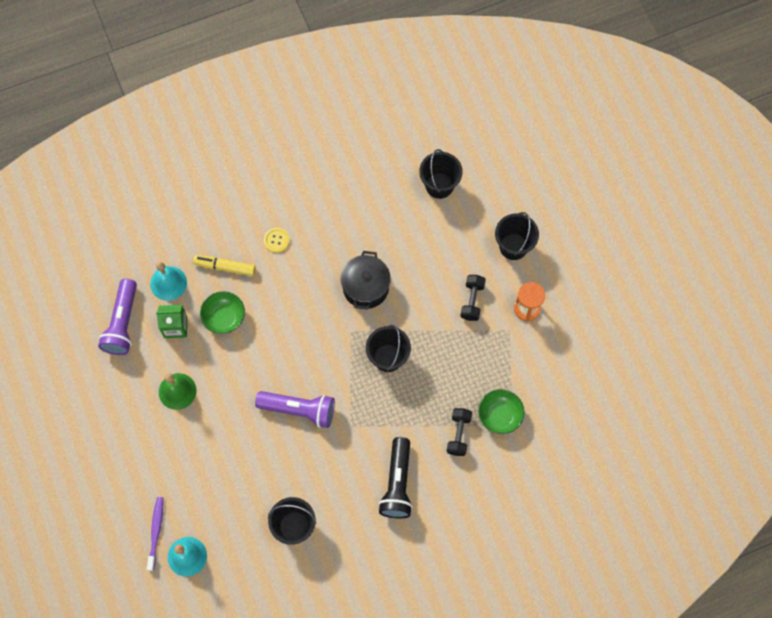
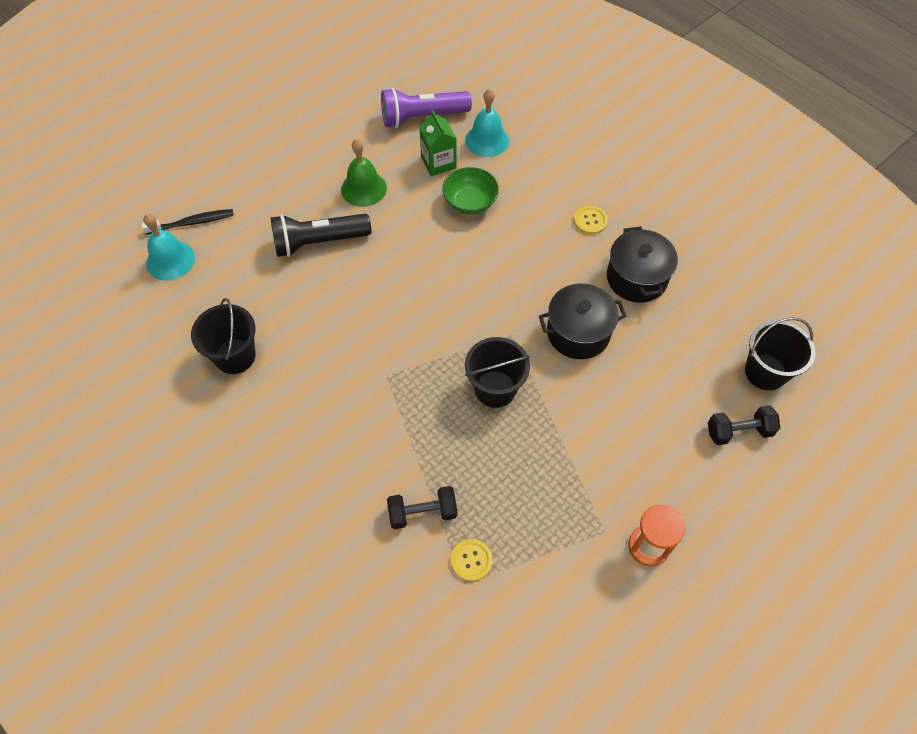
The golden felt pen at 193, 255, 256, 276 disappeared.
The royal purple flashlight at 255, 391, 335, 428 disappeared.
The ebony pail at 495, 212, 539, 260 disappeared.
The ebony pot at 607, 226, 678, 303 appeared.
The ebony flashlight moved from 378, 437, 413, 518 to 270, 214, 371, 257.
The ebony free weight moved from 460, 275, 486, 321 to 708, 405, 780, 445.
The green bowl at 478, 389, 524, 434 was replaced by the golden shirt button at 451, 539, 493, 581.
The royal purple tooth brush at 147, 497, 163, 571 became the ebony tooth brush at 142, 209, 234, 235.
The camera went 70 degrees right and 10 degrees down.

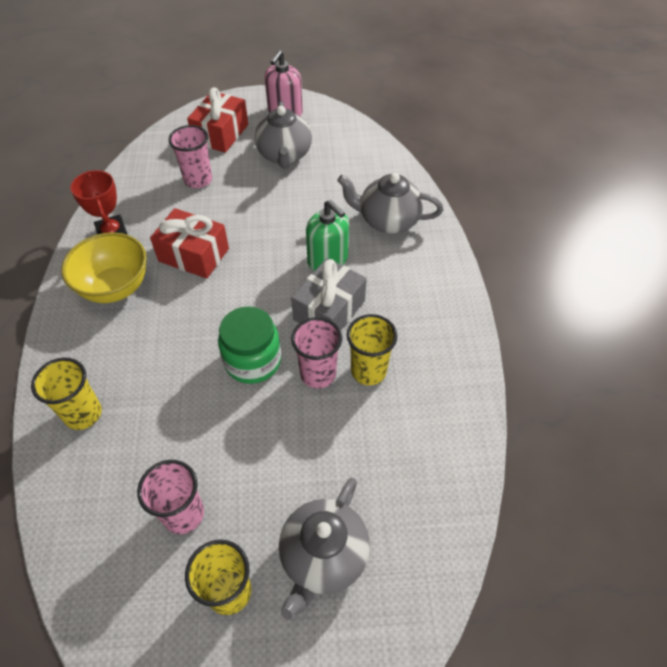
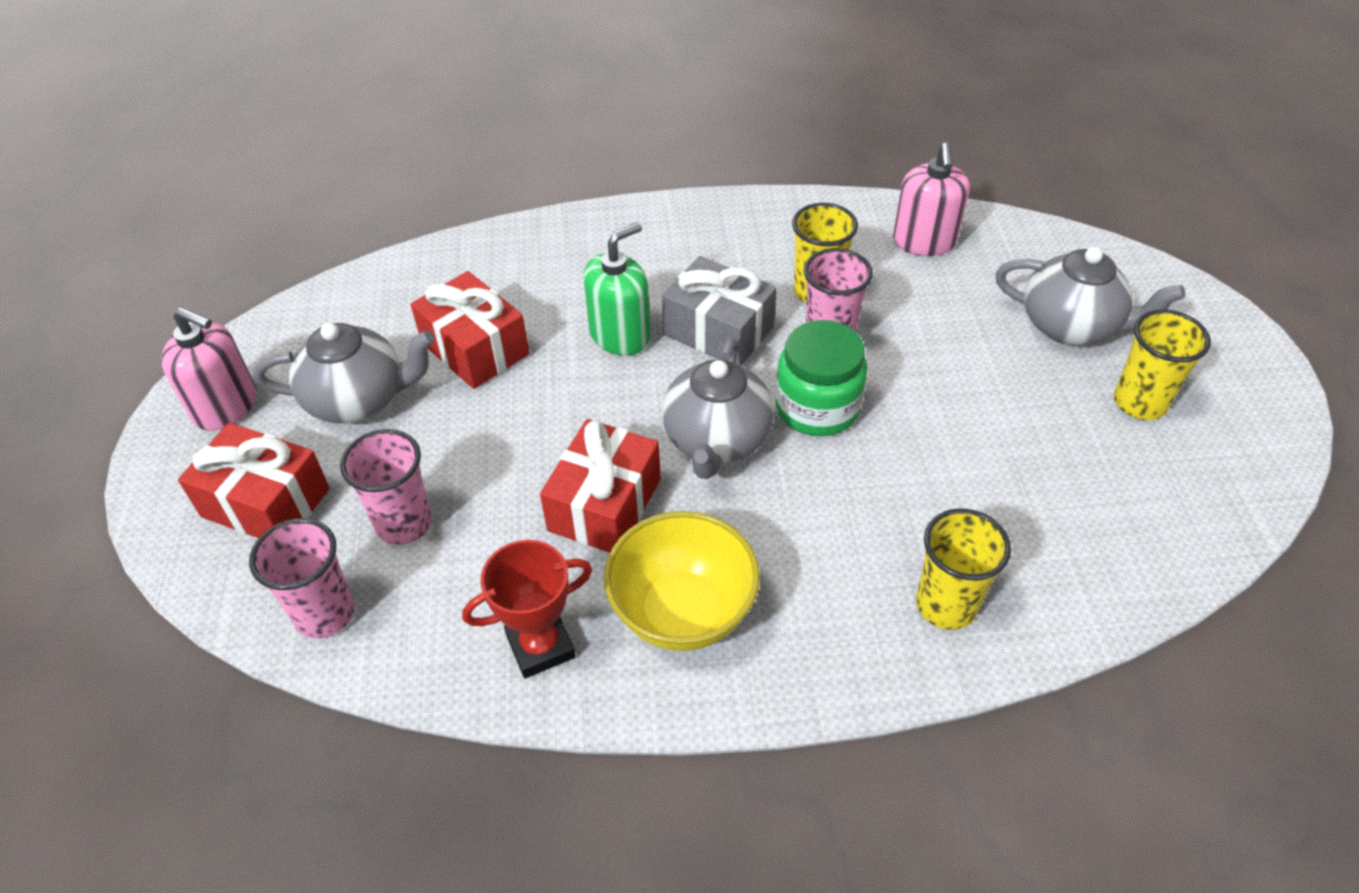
The red gift at 411, 271, 530, 389 appeared.
The rosy pump bottle at 893, 143, 970, 256 appeared.
The rosy tumbler moved from 137, 460, 204, 534 to 249, 518, 355, 638.
The grey china teapot moved from 337, 173, 443, 233 to 662, 338, 774, 479.
The camera went 90 degrees left and 5 degrees down.

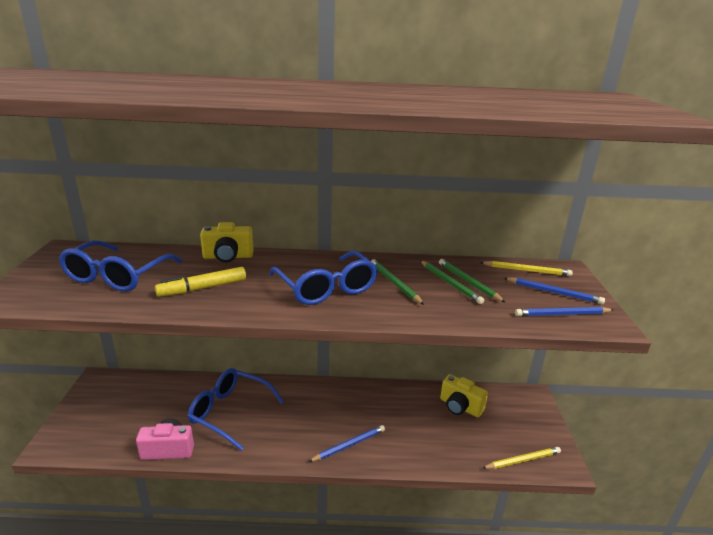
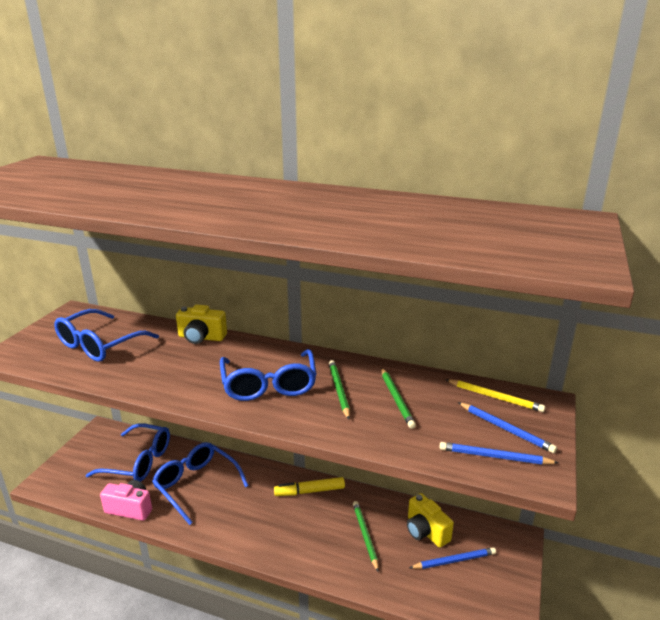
The golden pencil at 483, 447, 561, 469 disappeared.
The blue eyeglasses at 86, 423, 170, 482 appeared.
The golden felt pen moved from 155, 267, 246, 297 to 274, 477, 345, 496.
The blue pencil moved from 308, 425, 385, 462 to 409, 547, 496, 569.
The green pencil moved from 439, 259, 506, 303 to 353, 501, 379, 572.
The camera went 20 degrees right and 0 degrees up.

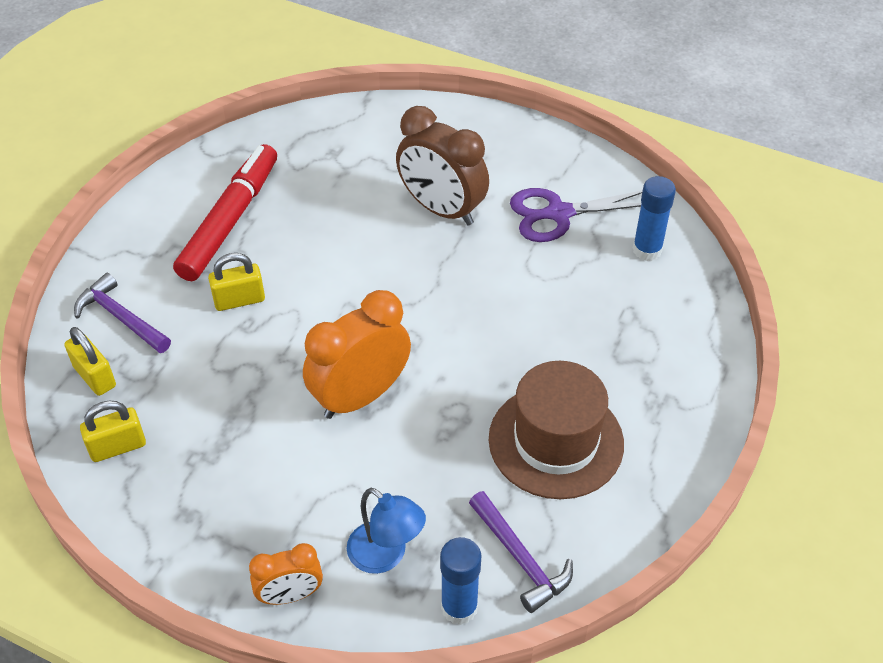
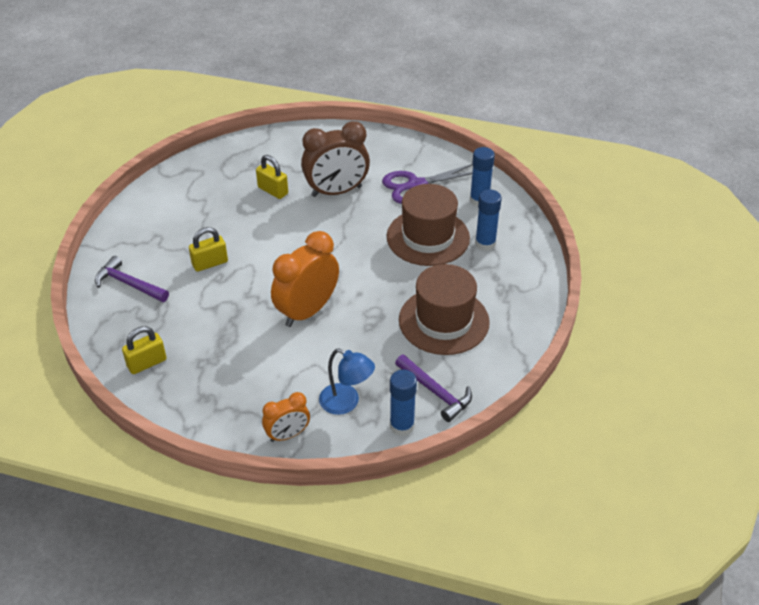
The red felt pen at 173, 144, 277, 281 disappeared.
The brown hat at 387, 184, 470, 266 appeared.
The blue glue stick at 475, 189, 502, 251 appeared.
The golden small lock moved from 64, 327, 116, 396 to 256, 155, 288, 199.
The brown clock at 396, 106, 489, 225 turned 45 degrees counterclockwise.
The camera went 10 degrees left and 5 degrees down.

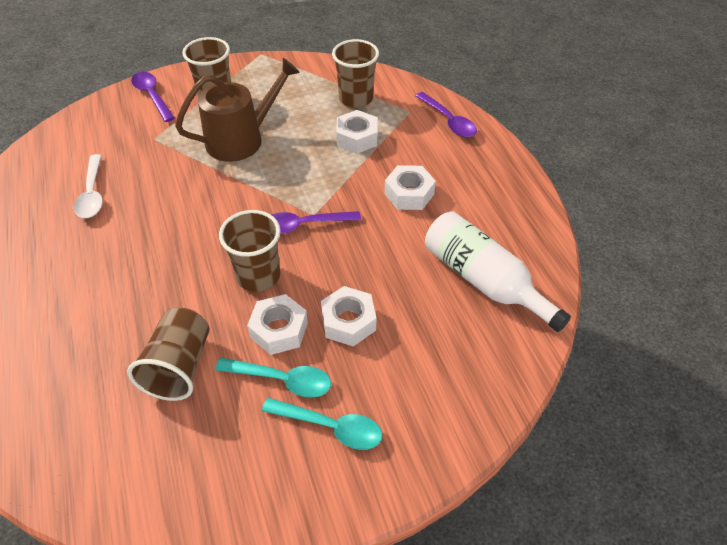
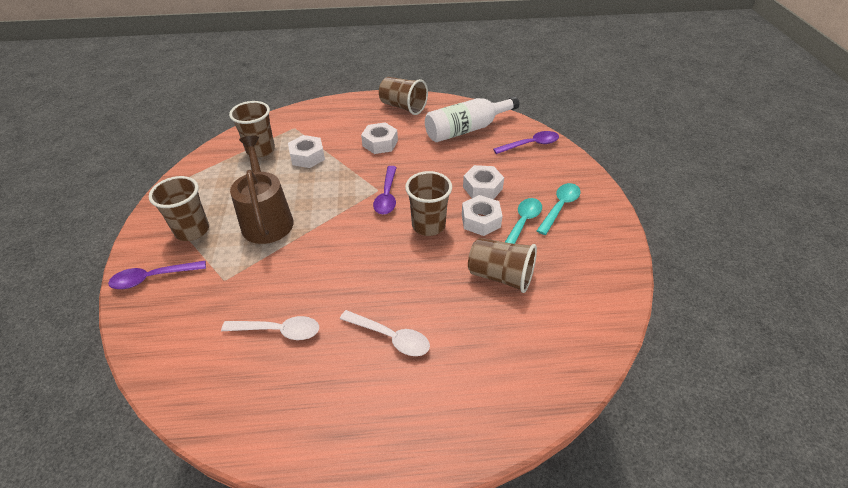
The snow-white spoon at 340, 310, 430, 356 appeared.
The brown tumbler at 379, 77, 428, 115 appeared.
The royal purple spoon moved from 416, 92, 477, 137 to 493, 131, 559, 154.
The camera went 75 degrees left and 5 degrees down.

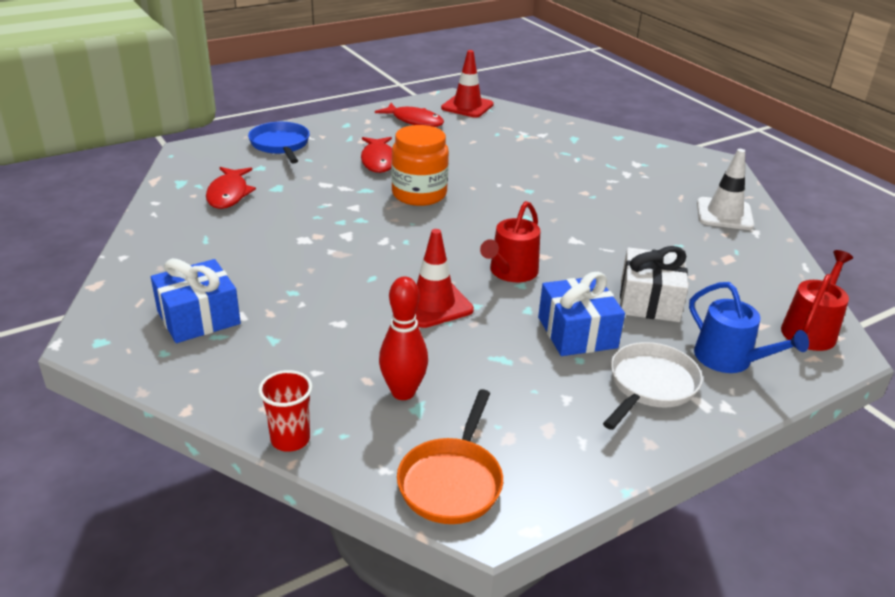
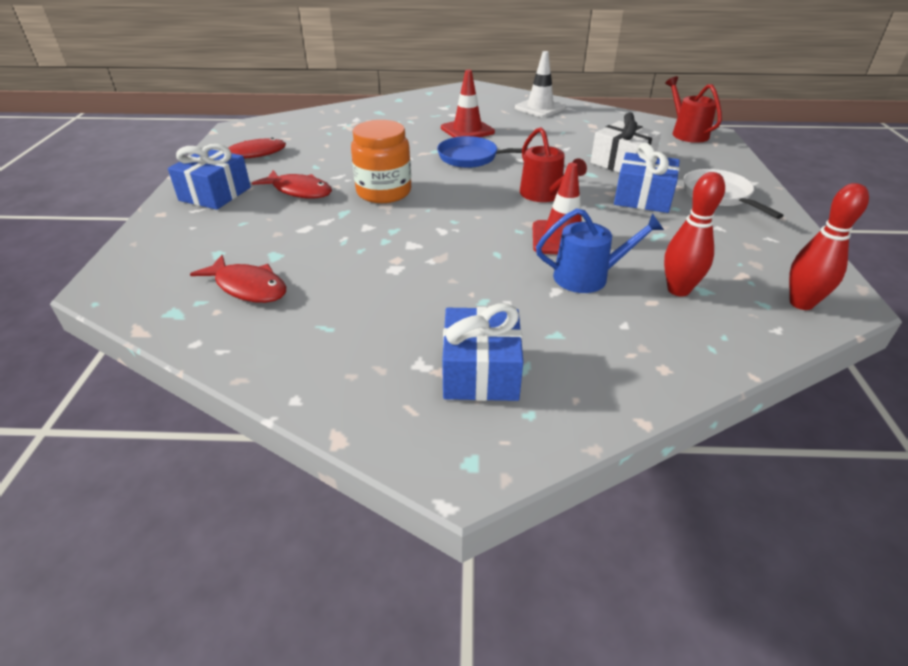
The red tumbler at 258, 370, 313, 452 disappeared.
The blue gift at 168, 144, 251, 210 appeared.
The blue pan moved from 248, 122, 310, 163 to 437, 136, 529, 168.
The red safety cone moved from 441, 50, 494, 118 to 441, 70, 495, 138.
The blue sprinkling can moved from 689, 282, 809, 373 to 536, 208, 664, 293.
The orange-coloured pan at 397, 389, 503, 524 was replaced by the red skittle at 789, 183, 869, 310.
The camera went 55 degrees left and 5 degrees up.

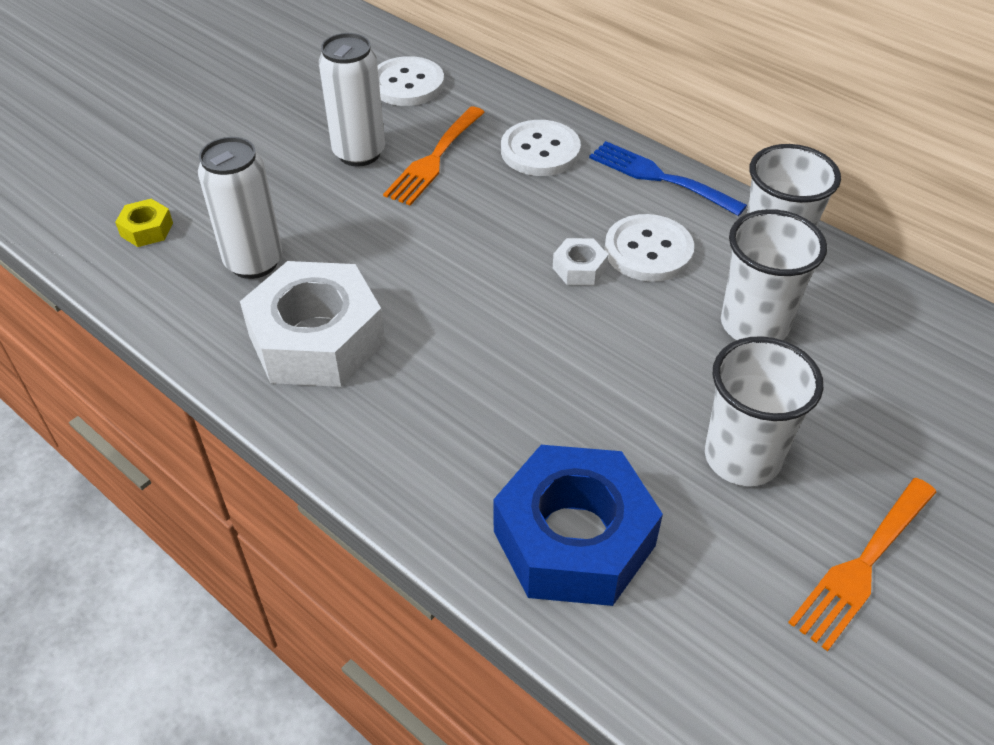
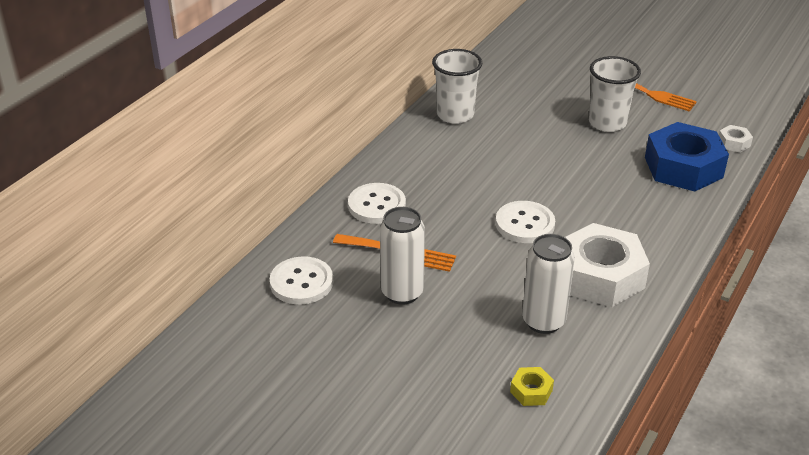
The blue dinner fork at 589, 141, 747, 216 disappeared.
The snow-white tumbler at 721, 209, 827, 340 disappeared.
The snow-white hex nut moved from 553, 238, 608, 285 to 719, 125, 753, 153.
The snow-white shirt button moved from 605, 214, 694, 282 to 495, 201, 555, 243.
The camera went 100 degrees left and 10 degrees down.

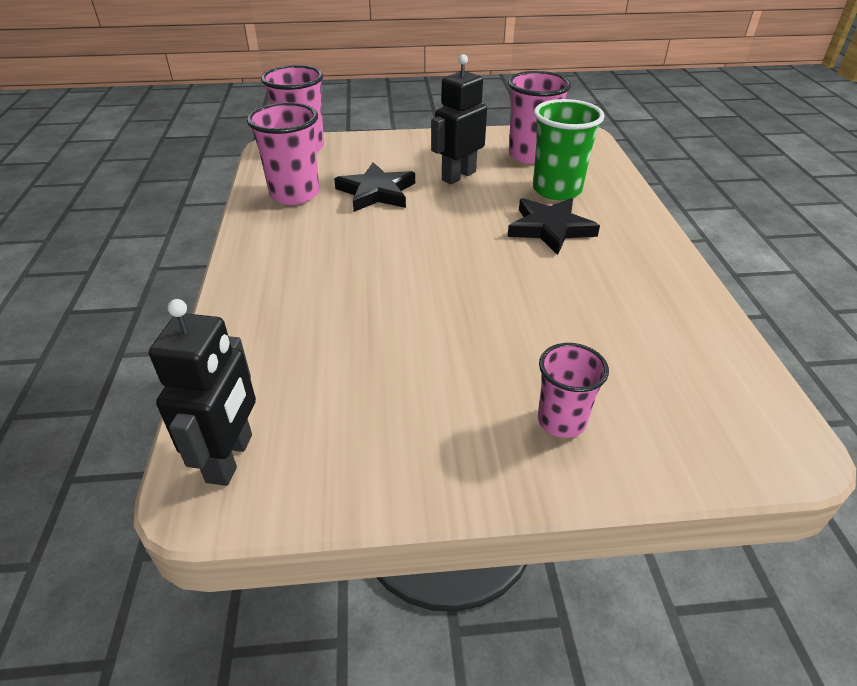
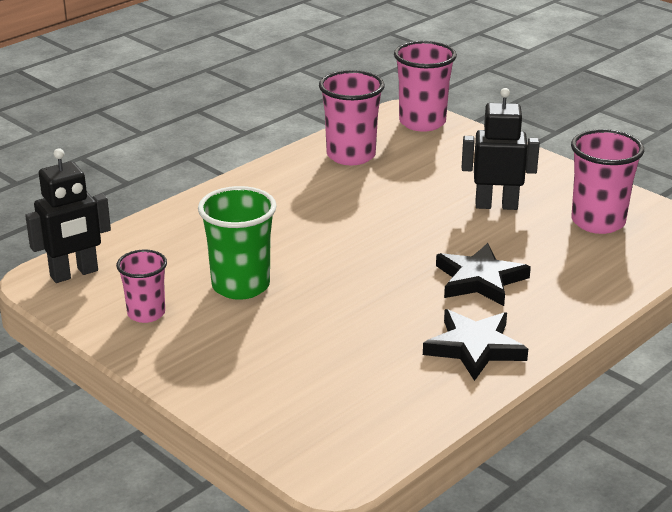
The ebony star moved from 334, 162, 415, 212 to 423, 309, 528, 381.
The green tumbler moved from 533, 99, 604, 200 to 198, 186, 277, 300.
The rosy tumbler moved from 538, 343, 609, 438 to 116, 250, 167, 323.
The camera went 50 degrees right and 10 degrees down.

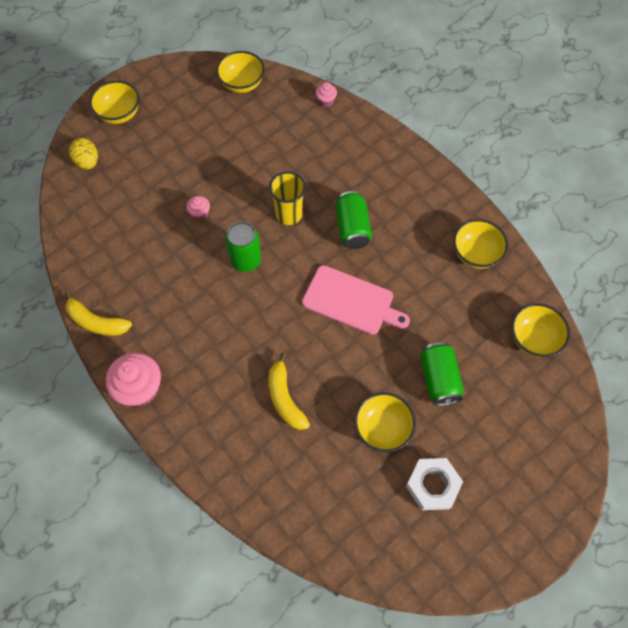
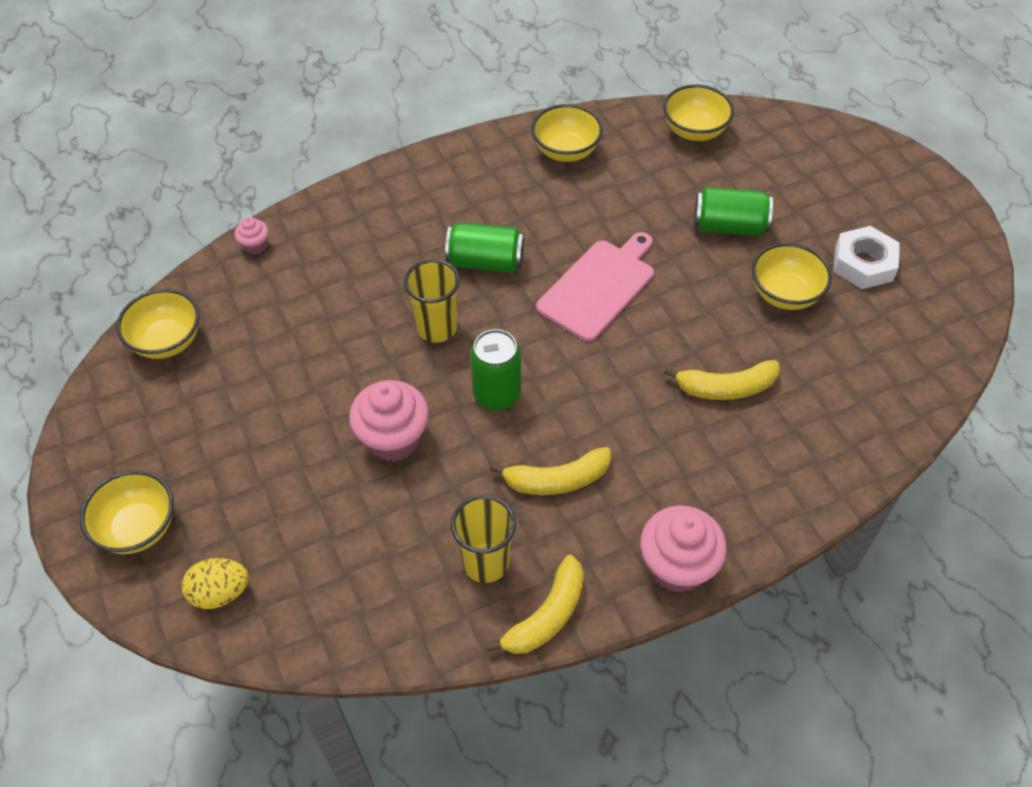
The golden tumbler at 451, 495, 516, 583 appeared.
The golden banana fruit at 490, 447, 611, 495 appeared.
The rosy fairy cake at 186, 196, 210, 221 changed to 2.03 times the size.
The camera went 75 degrees left and 10 degrees down.

